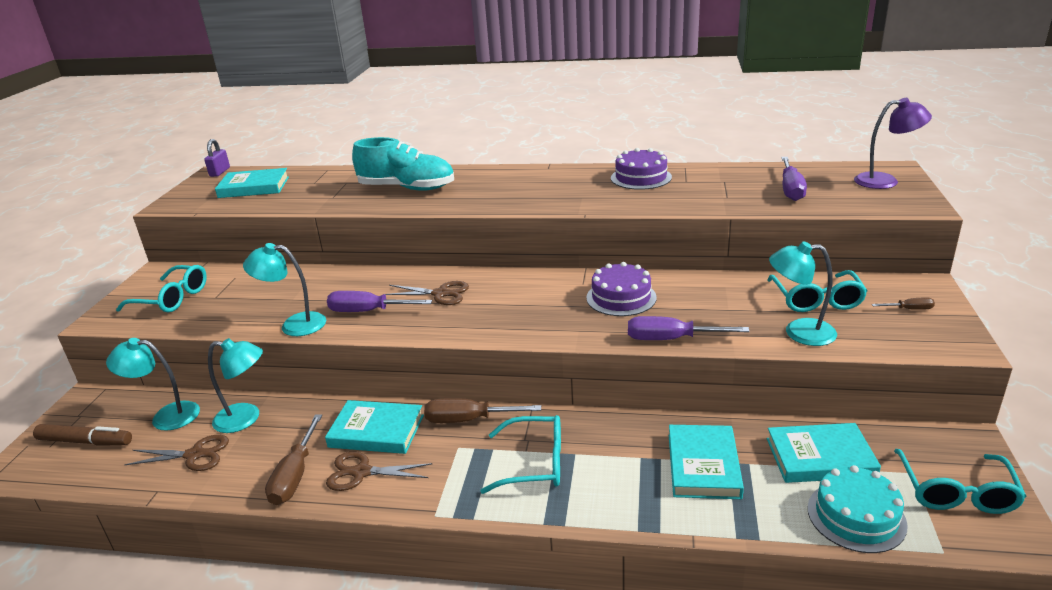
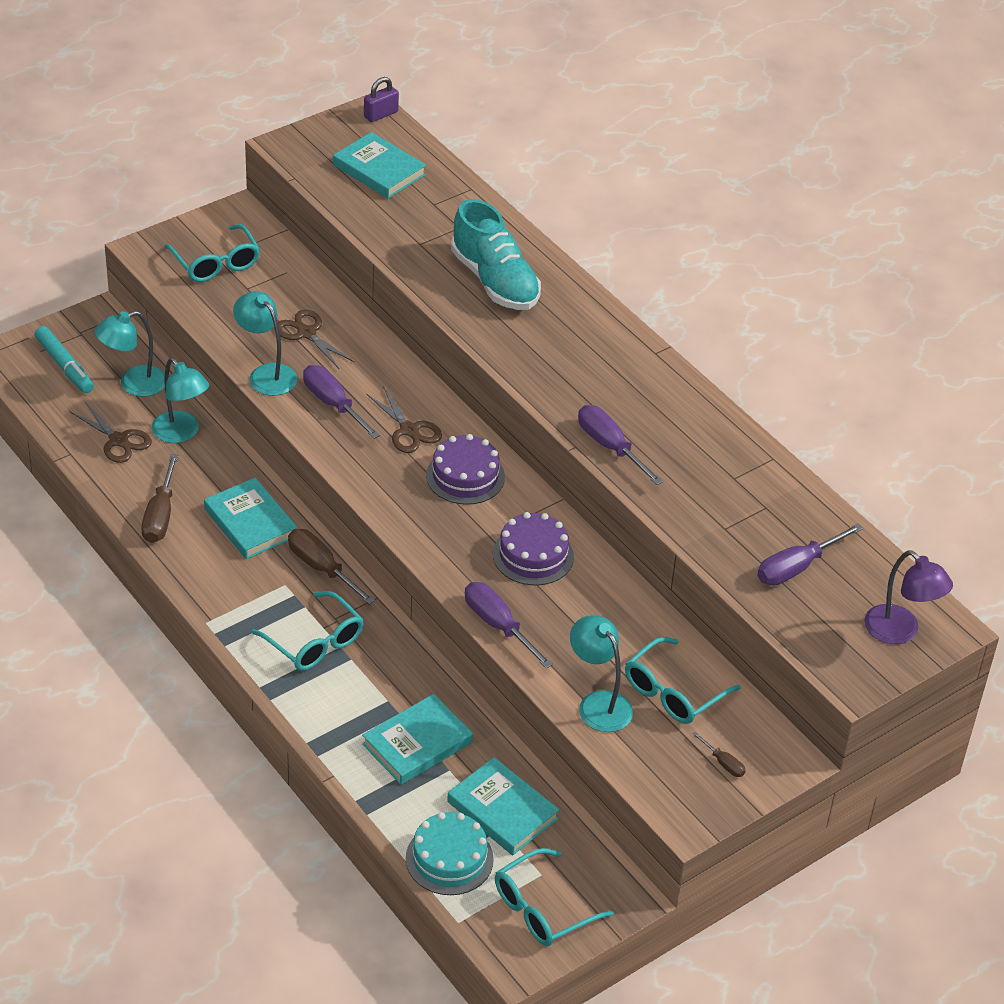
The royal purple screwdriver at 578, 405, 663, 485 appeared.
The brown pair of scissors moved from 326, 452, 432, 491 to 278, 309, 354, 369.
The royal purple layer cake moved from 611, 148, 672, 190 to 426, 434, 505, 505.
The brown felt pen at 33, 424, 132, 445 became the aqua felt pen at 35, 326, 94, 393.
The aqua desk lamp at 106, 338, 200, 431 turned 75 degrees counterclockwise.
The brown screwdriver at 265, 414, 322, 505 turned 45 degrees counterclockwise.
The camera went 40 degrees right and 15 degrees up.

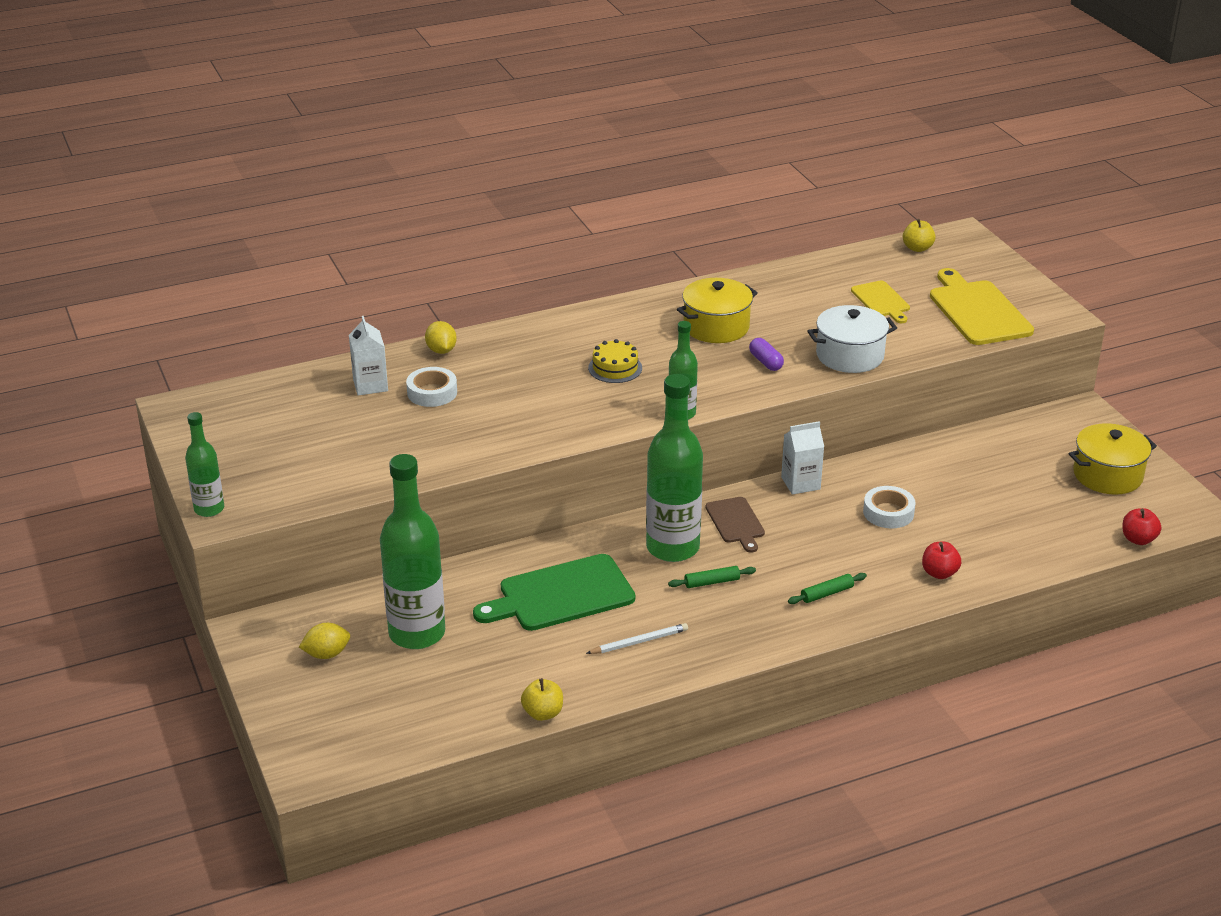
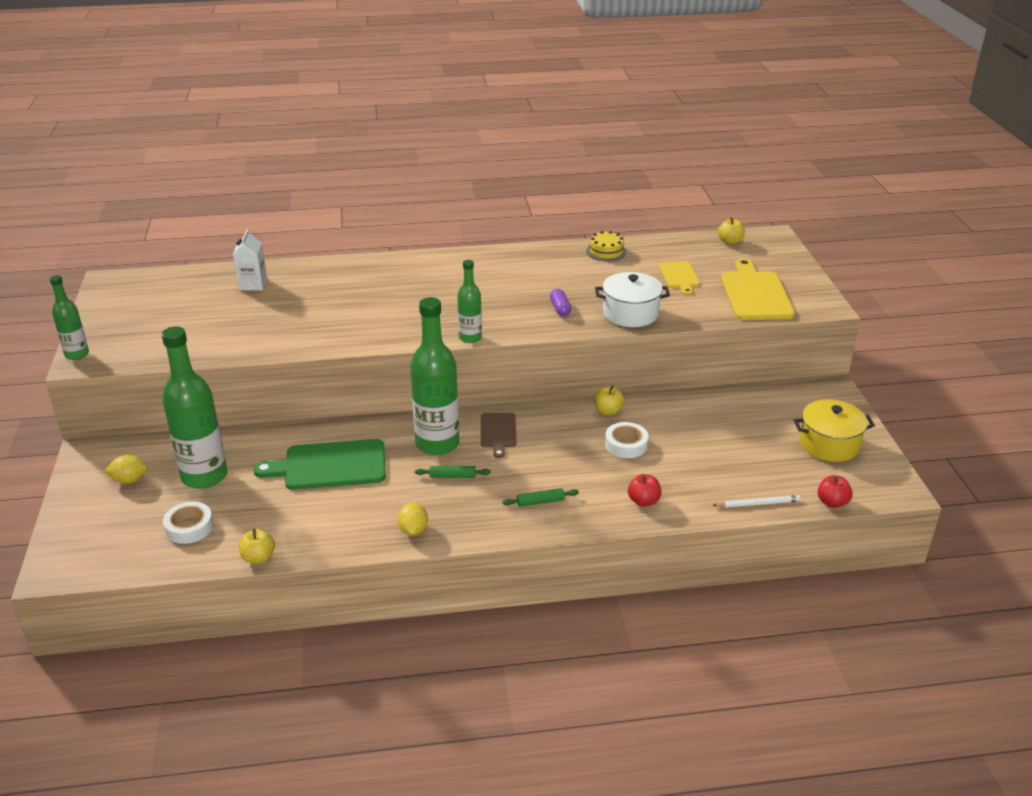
The golden pot at 677, 278, 758, 343 disappeared.
The snow-white juice carton at 781, 421, 824, 494 disappeared.
The golden apple fruit at 594, 386, 624, 415 appeared.
The snow-white roll of tape moved from 406, 367, 457, 407 to 163, 502, 214, 544.
The golden citrus fruit moved from 425, 321, 457, 354 to 397, 502, 428, 536.
The snow-white pencil moved from 586, 623, 688, 654 to 712, 495, 801, 507.
The golden layer cake moved from 588, 339, 642, 383 to 586, 231, 627, 262.
The camera went 15 degrees right and 0 degrees up.

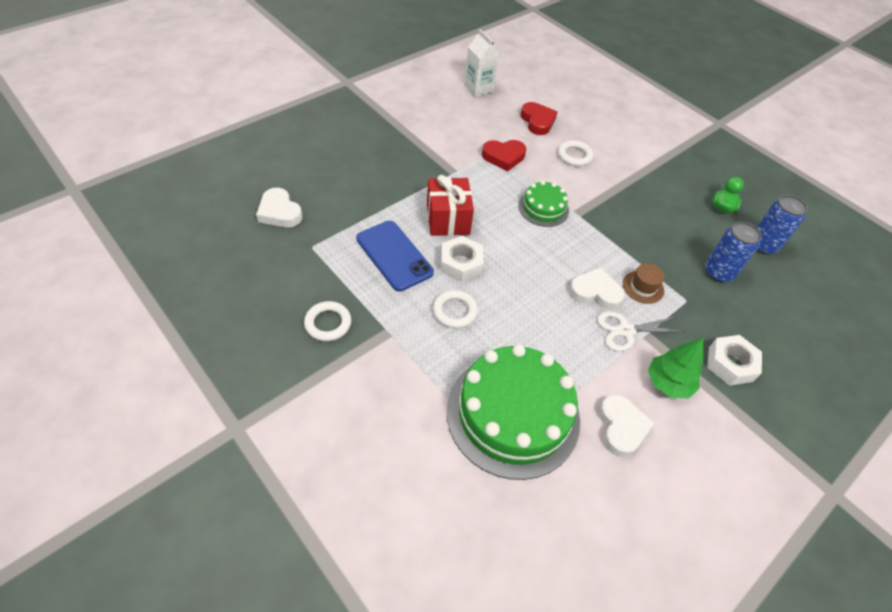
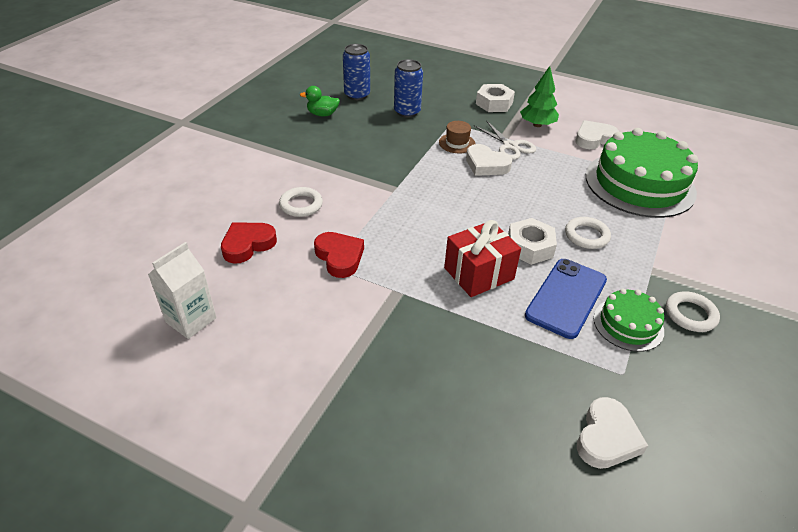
The green layer cake moved from 518, 181, 569, 227 to 594, 289, 664, 352.
The snow-white heart shape at 569, 267, 625, 310 turned 45 degrees counterclockwise.
The camera went 110 degrees left and 10 degrees down.

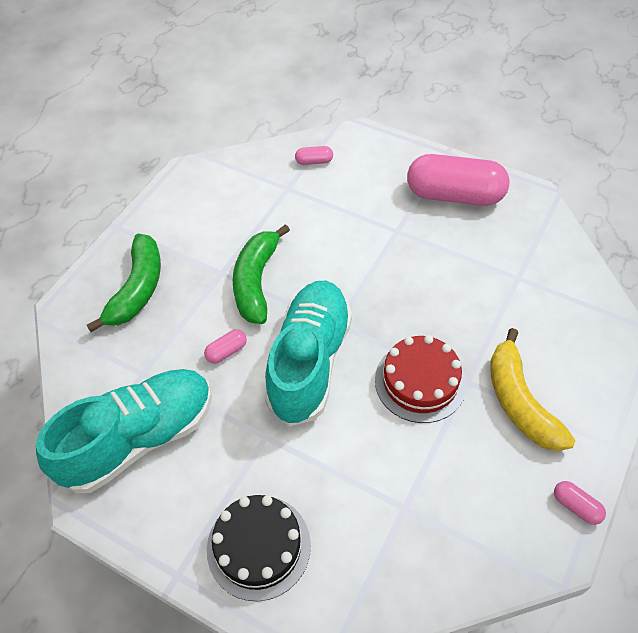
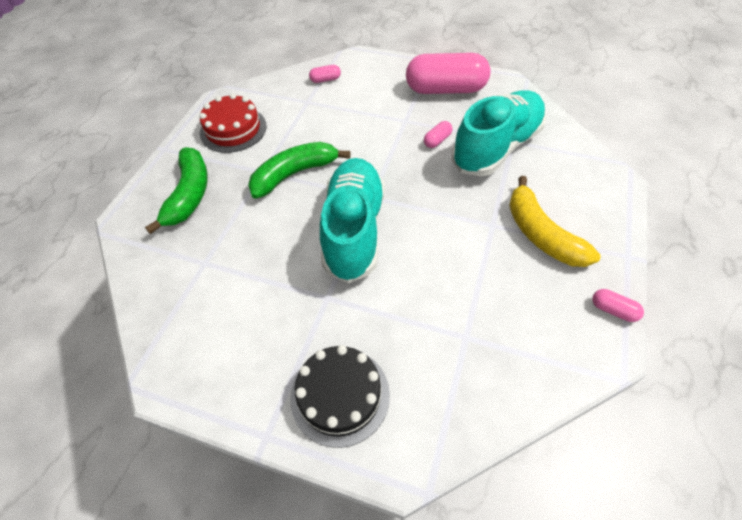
The aqua shoe moved from 36, 369, 212, 493 to 451, 90, 546, 176.
The rosy pill shape moved from 204, 329, 247, 364 to 424, 121, 453, 148.
The red layer cake moved from 375, 335, 467, 423 to 199, 93, 267, 153.
The green banana fruit at 233, 224, 290, 324 turned 60 degrees clockwise.
The camera went 10 degrees left and 0 degrees up.

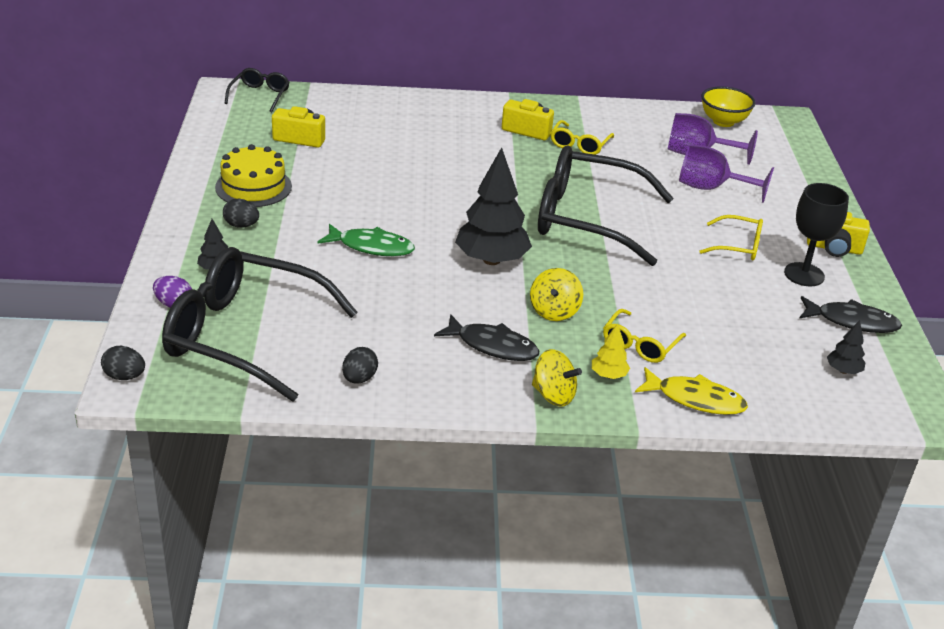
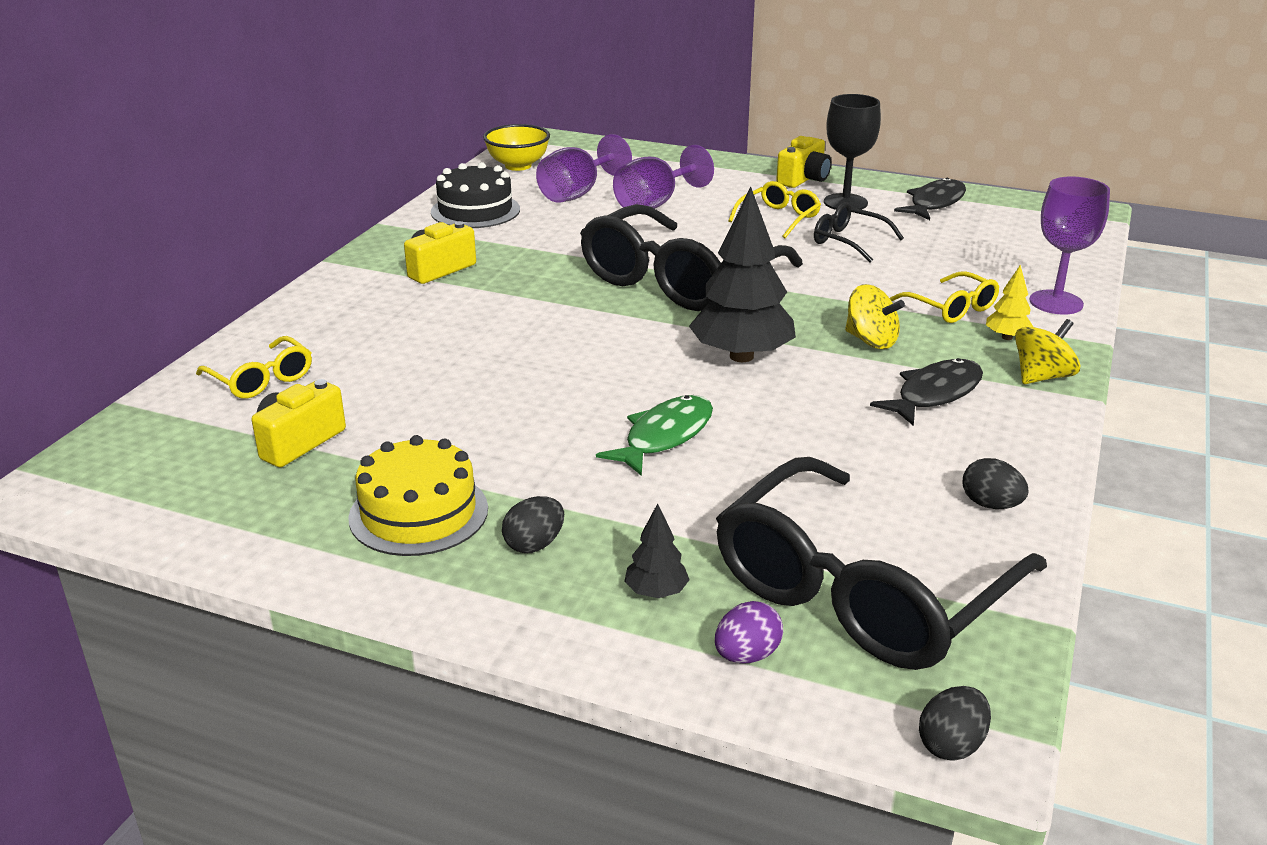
The ebony fir tree at 827, 320, 865, 374 disappeared.
The ebony layer cake at 431, 162, 520, 228 appeared.
The ebony eyeglasses moved from 224, 68, 289, 112 to 814, 202, 904, 263.
The golden eyeglasses moved from 550, 120, 614, 155 to 196, 336, 312, 399.
The golden fish figure at 635, 367, 748, 415 was replaced by the royal purple wine glass at 1029, 176, 1110, 315.
The camera went 65 degrees left and 5 degrees down.

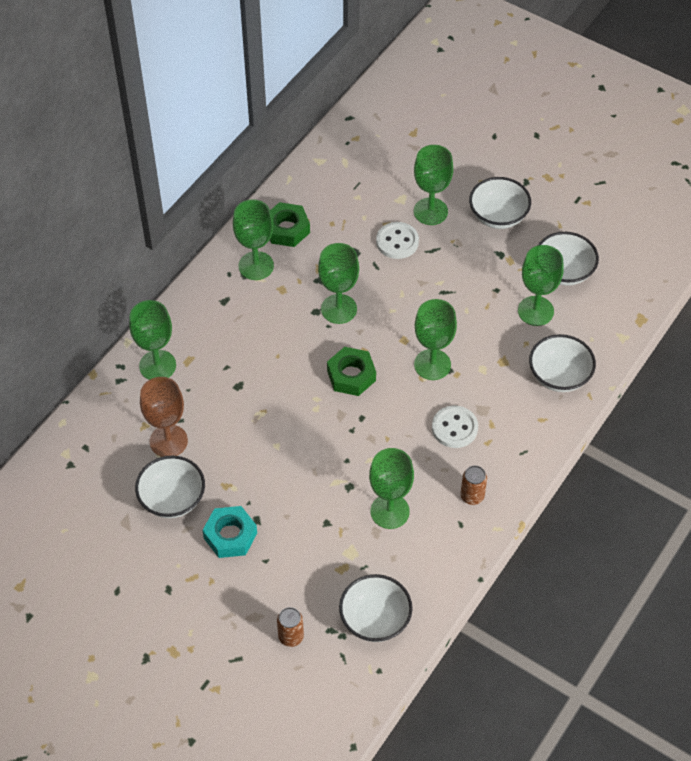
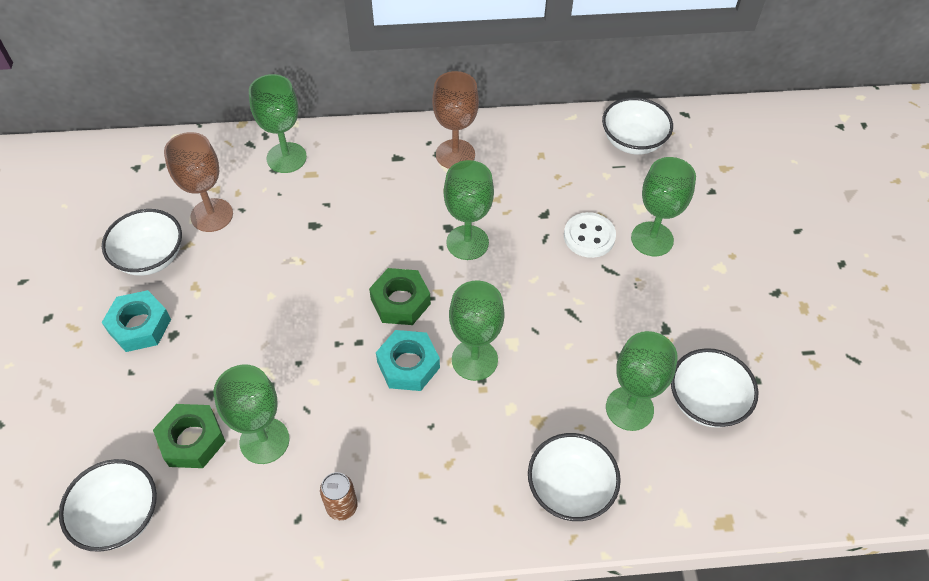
The brown can at 277, 607, 304, 647 disappeared.
The snow-white shirt button at 432, 406, 478, 448 disappeared.
The aqua hex nut at 376, 330, 440, 391 appeared.
The green hex nut moved from 270, 202, 310, 247 to 153, 404, 226, 468.
The snow-white bowl moved from 469, 177, 531, 229 to 602, 97, 673, 155.
The green wine glass at 233, 199, 274, 280 became the brown wine glass at 432, 71, 479, 169.
The camera went 50 degrees right and 0 degrees up.

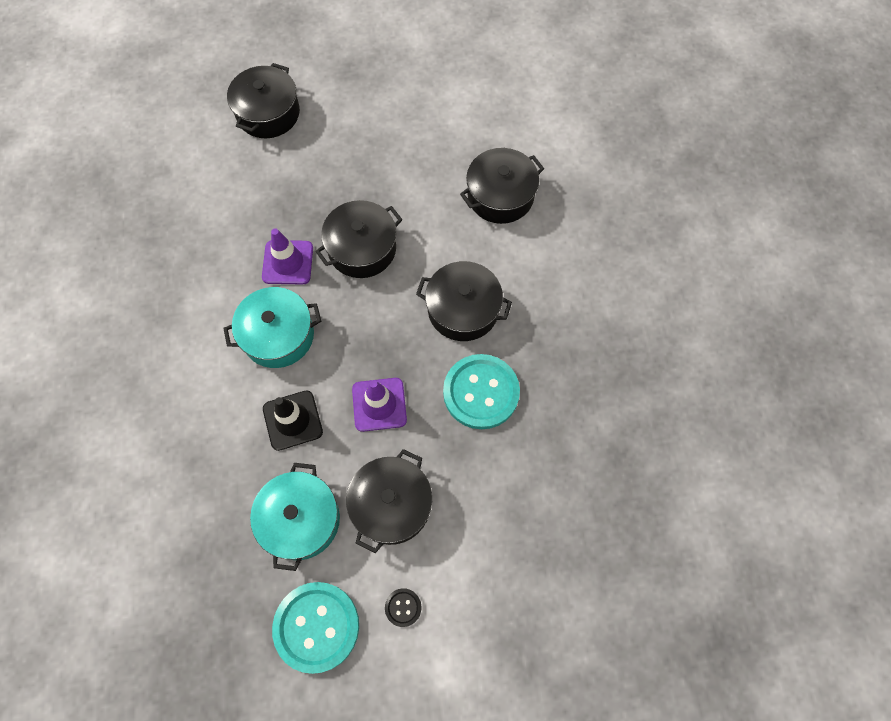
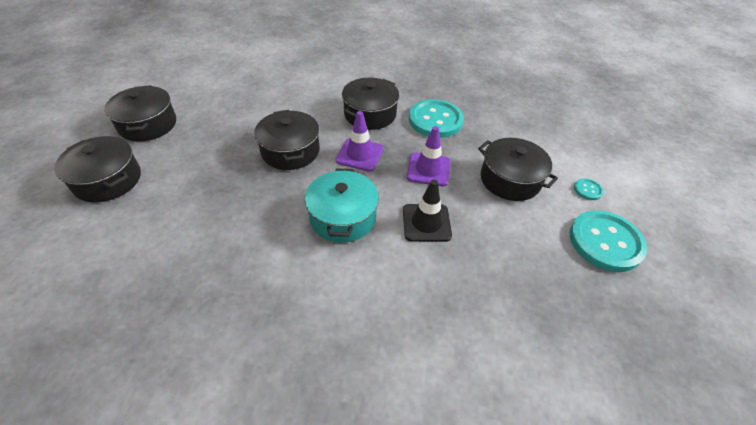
The aqua pot at 250, 463, 340, 571 disappeared.
The royal purple safety cone moved from 262, 228, 313, 284 to 336, 111, 384, 171.
The ebony pot moved from 460, 148, 544, 224 to 104, 85, 176, 141.
The ebony shirt button at 385, 588, 422, 627 became the aqua shirt button at 574, 178, 604, 200.
The camera went 75 degrees left and 20 degrees down.

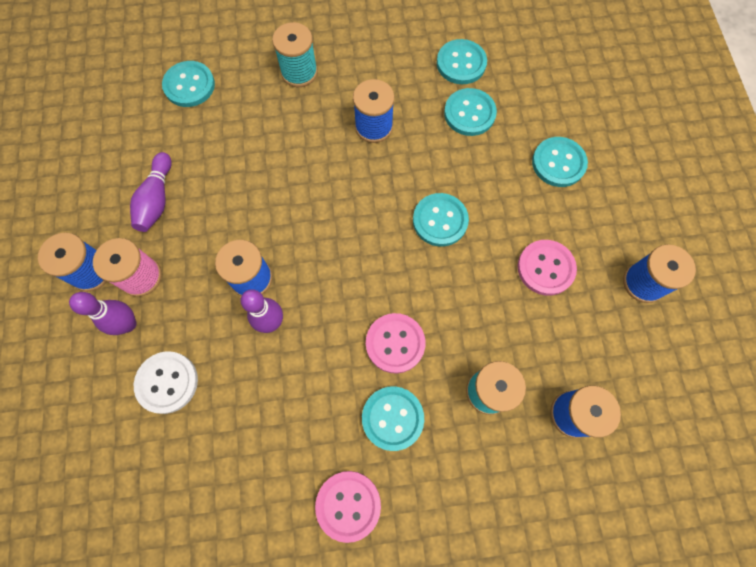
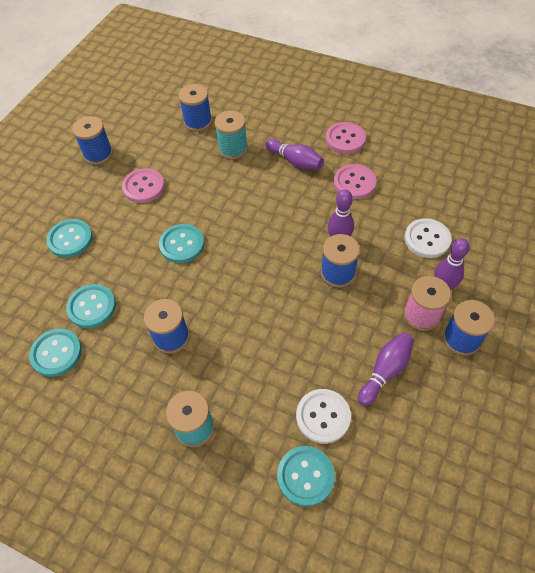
The snow-white shirt button at 296, 389, 351, 444 appeared.
The rosy shirt button moved from 366, 313, 426, 373 to 334, 164, 376, 199.
The aqua shirt button at 362, 386, 424, 451 was replaced by the royal purple skittle at 265, 139, 324, 169.
The camera went 145 degrees left and 15 degrees down.

